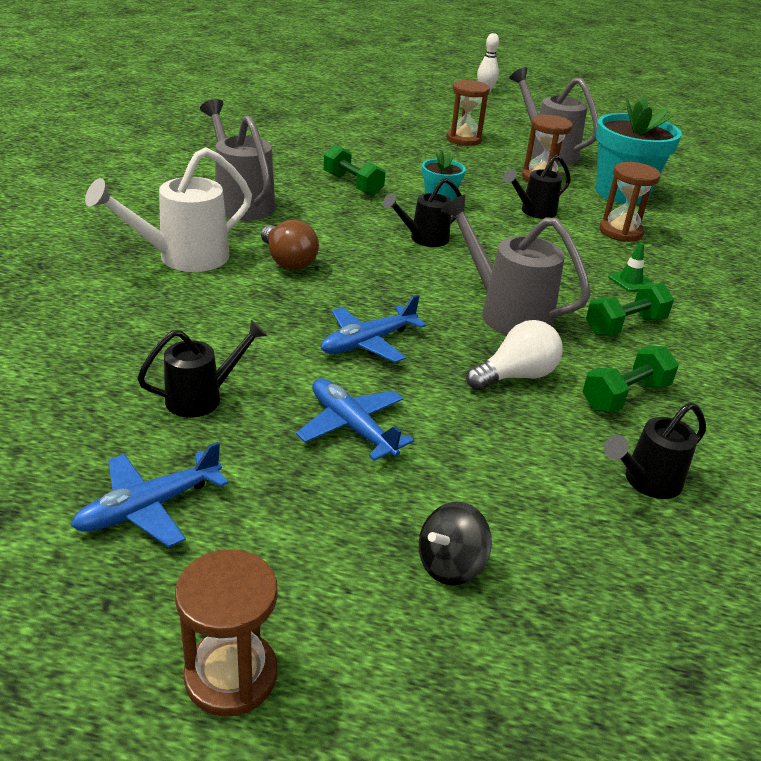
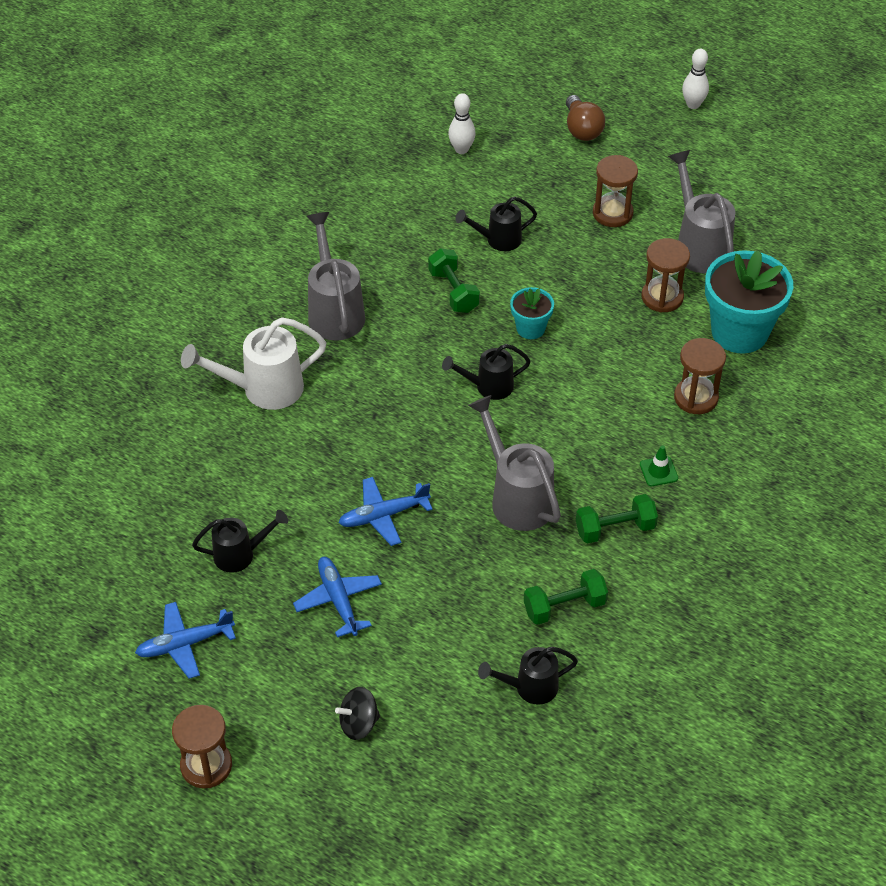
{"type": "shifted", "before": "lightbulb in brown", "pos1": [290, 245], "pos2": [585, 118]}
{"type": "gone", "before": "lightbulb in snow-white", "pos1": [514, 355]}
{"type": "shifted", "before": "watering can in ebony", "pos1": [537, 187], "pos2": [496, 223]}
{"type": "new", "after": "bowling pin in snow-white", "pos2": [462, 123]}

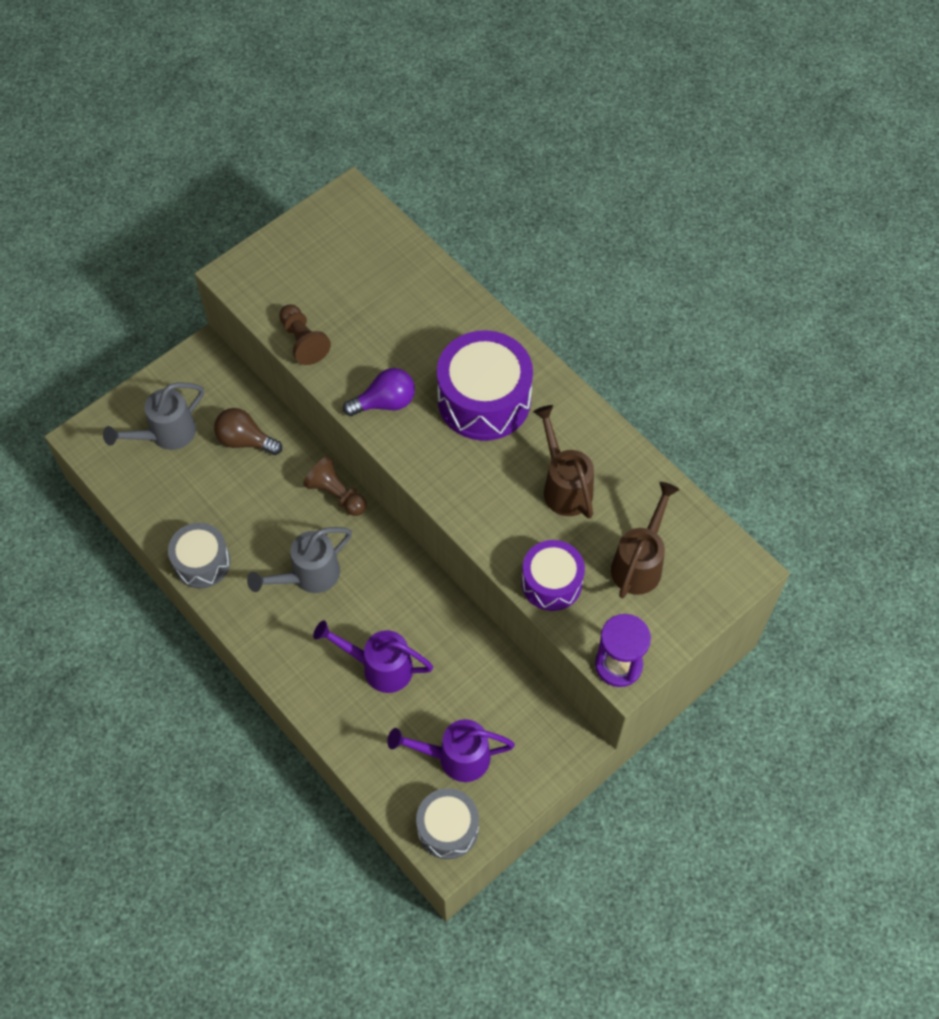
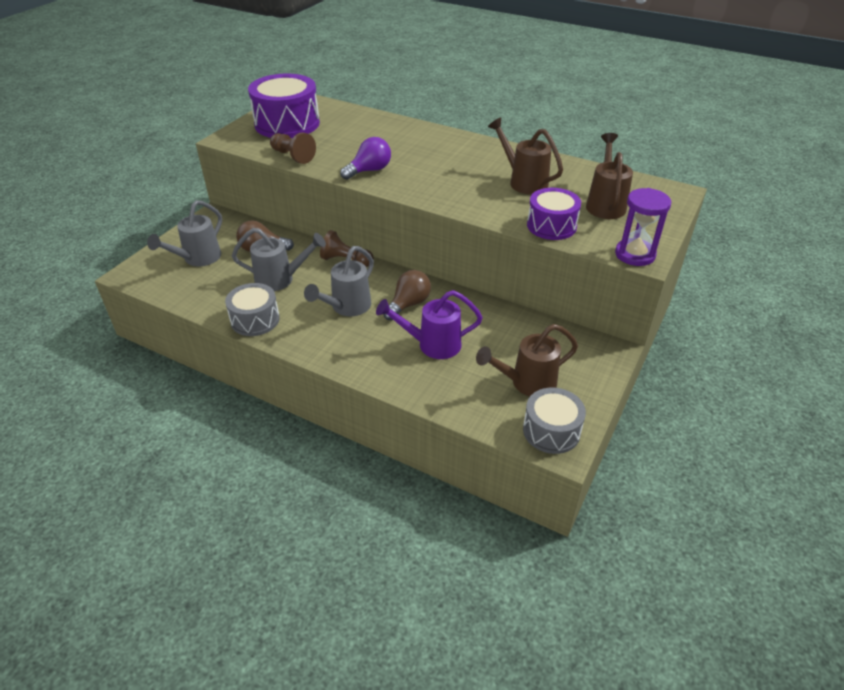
{"type": "repainted", "before": "watering can in royal purple", "after": "watering can in brown", "pos1": [451, 750], "pos2": [527, 360]}
{"type": "shifted", "before": "drum in royal purple", "pos1": [485, 385], "pos2": [284, 106]}
{"type": "new", "after": "watering can in ash-grey", "pos2": [279, 259]}
{"type": "new", "after": "lightbulb in brown", "pos2": [407, 295]}

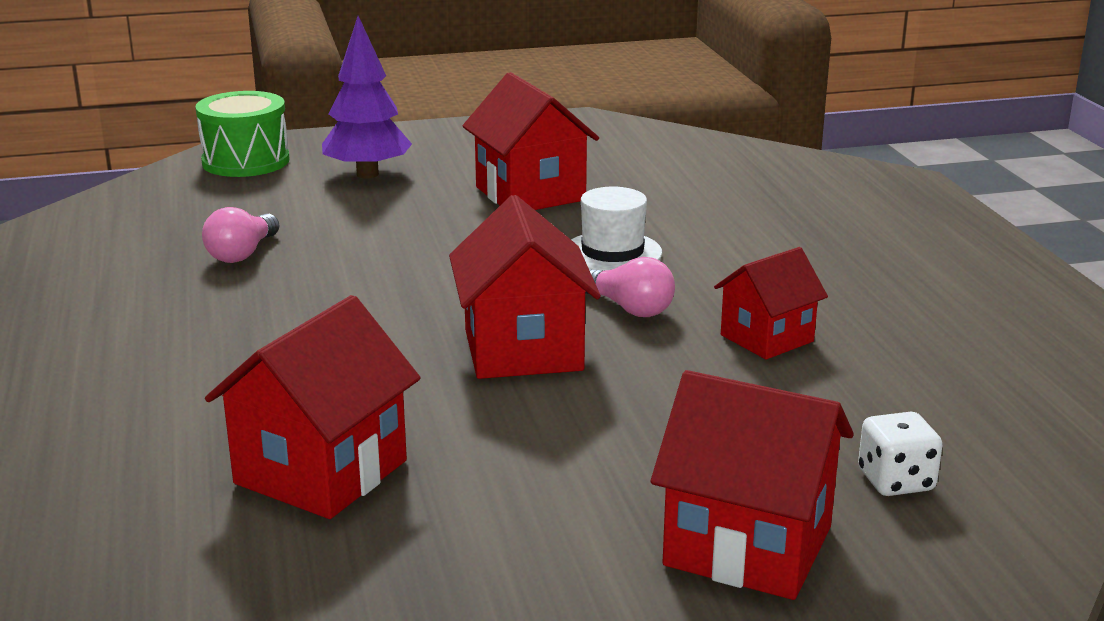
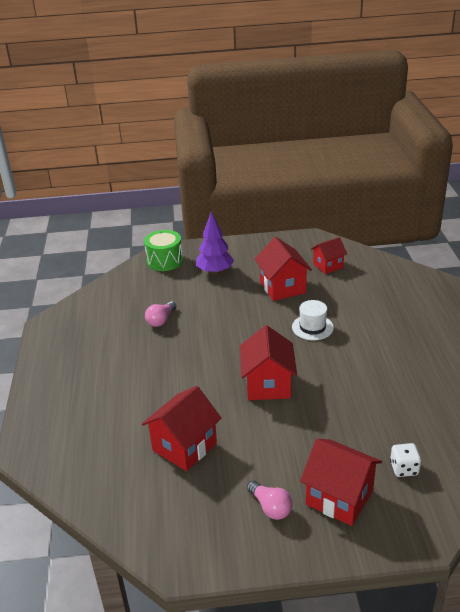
{"type": "shifted", "before": "lightbulb in rosy", "pos1": [630, 287], "pos2": [270, 500]}
{"type": "shifted", "before": "toy house in crimson", "pos1": [771, 303], "pos2": [329, 255]}

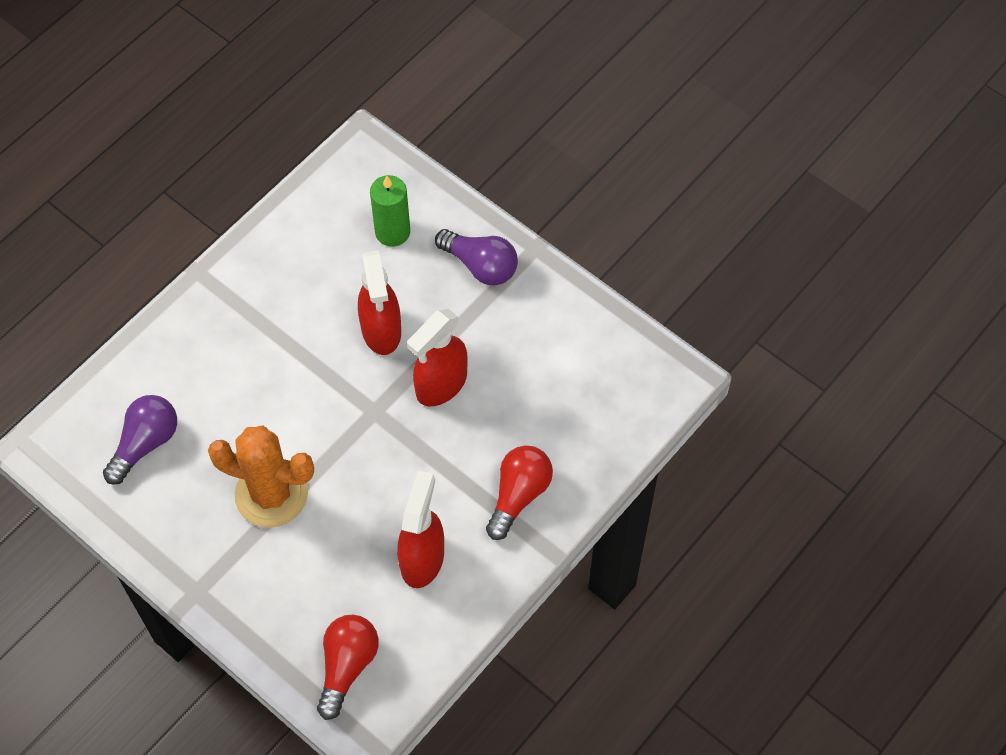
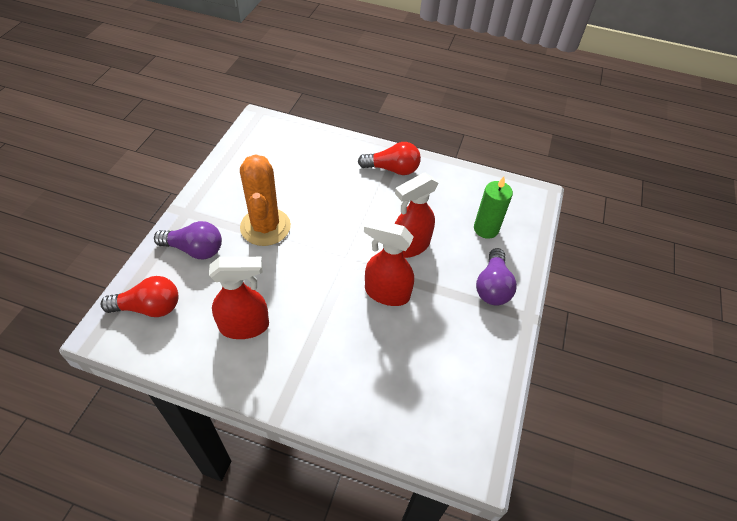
{"type": "shifted", "before": "lightbulb in royal purple", "pos1": [140, 440], "pos2": [188, 240]}
{"type": "shifted", "before": "lightbulb in crimson", "pos1": [519, 493], "pos2": [389, 158]}

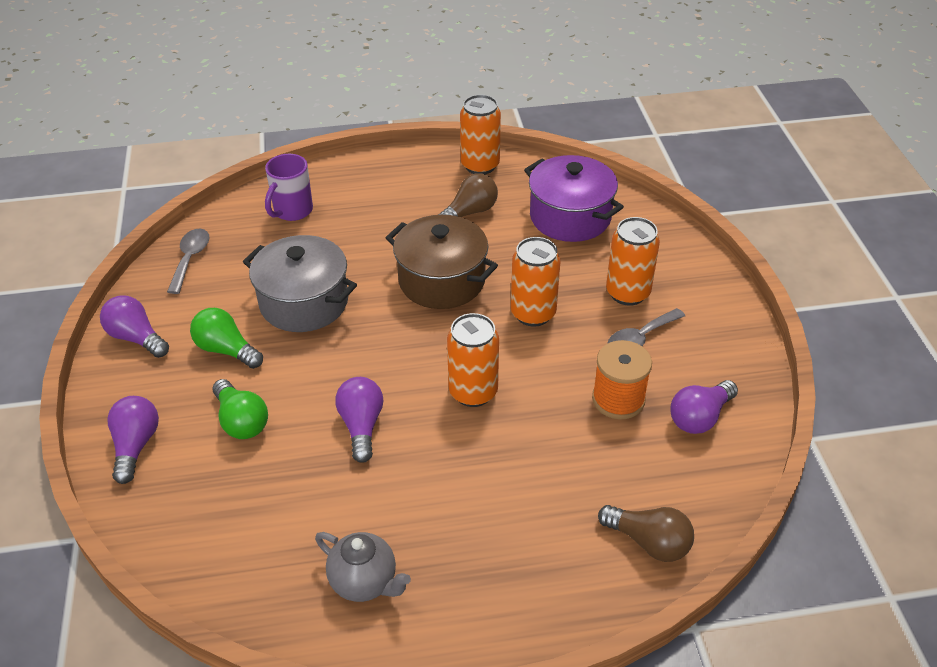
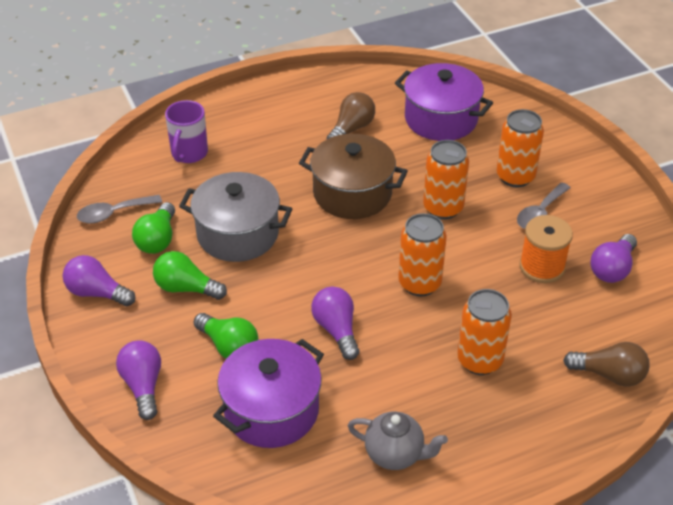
{"type": "rotated", "before": "teaspoon in ash-grey", "pos1": [188, 261], "pos2": [119, 209], "turn": -105}
{"type": "shifted", "before": "can in orange-coloured", "pos1": [480, 134], "pos2": [484, 332]}
{"type": "new", "after": "lightbulb in leaf-green", "pos2": [153, 228]}
{"type": "new", "after": "stockpot in royal purple", "pos2": [268, 393]}

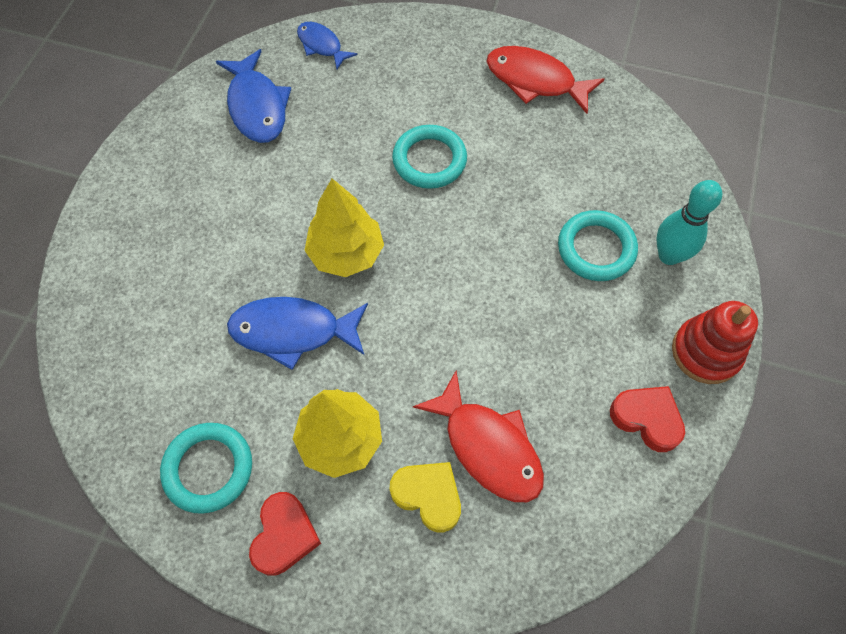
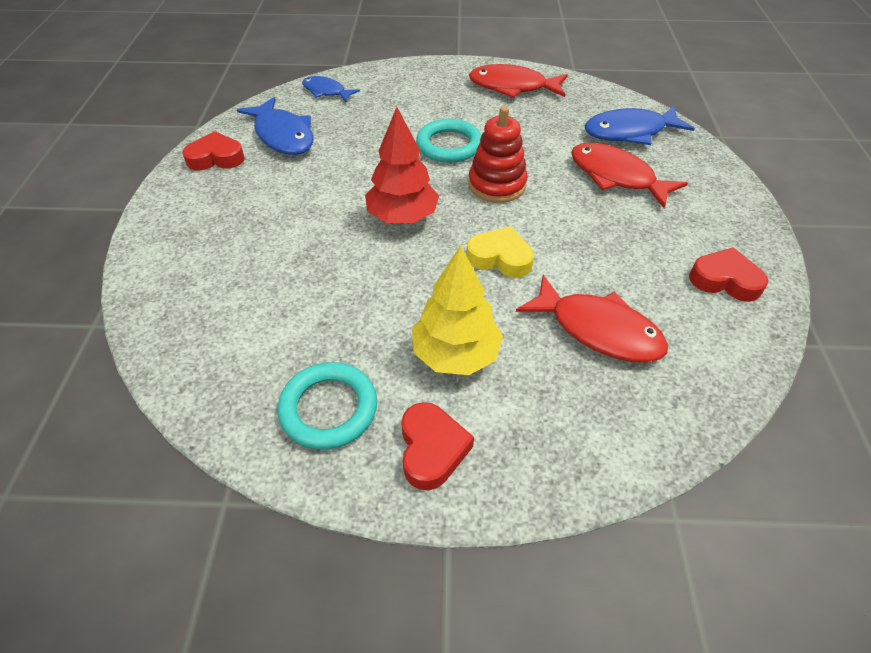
{"type": "shifted", "before": "fish figure in cobalt", "pos1": [297, 333], "pos2": [639, 125]}
{"type": "repainted", "before": "fir tree in golden", "after": "fir tree in crimson", "pos1": [344, 227], "pos2": [402, 165]}
{"type": "shifted", "before": "heart shape in golden", "pos1": [425, 497], "pos2": [500, 252]}
{"type": "swapped", "before": "hoop in teal", "after": "fish figure in crimson", "pos1": [598, 245], "pos2": [629, 175]}
{"type": "gone", "before": "bowling pin in teal", "pos1": [689, 222]}
{"type": "shifted", "before": "stacking rings in crimson", "pos1": [715, 342], "pos2": [497, 154]}
{"type": "new", "after": "heart shape in crimson", "pos2": [213, 151]}

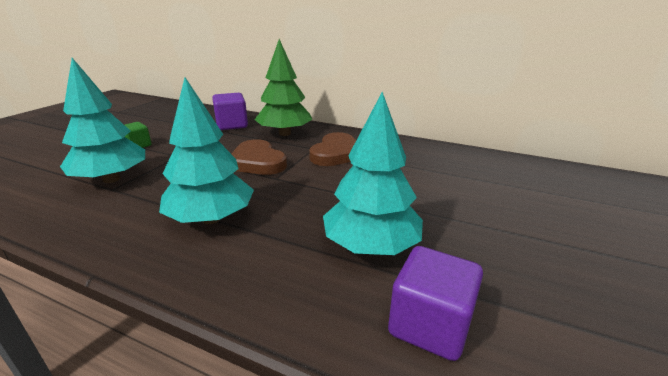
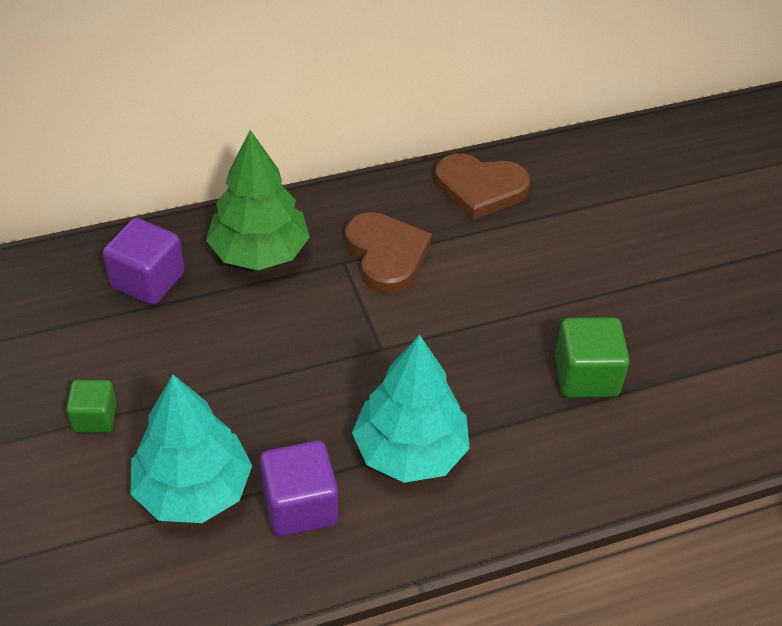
{"type": "shifted", "before": "heart shape in brown", "pos1": [259, 157], "pos2": [482, 186]}
{"type": "swapped", "before": "fir tree in teal", "after": "cube in leaf-green", "pos1": [373, 173], "pos2": [592, 357]}
{"type": "shifted", "before": "cube in royal purple", "pos1": [435, 303], "pos2": [299, 489]}

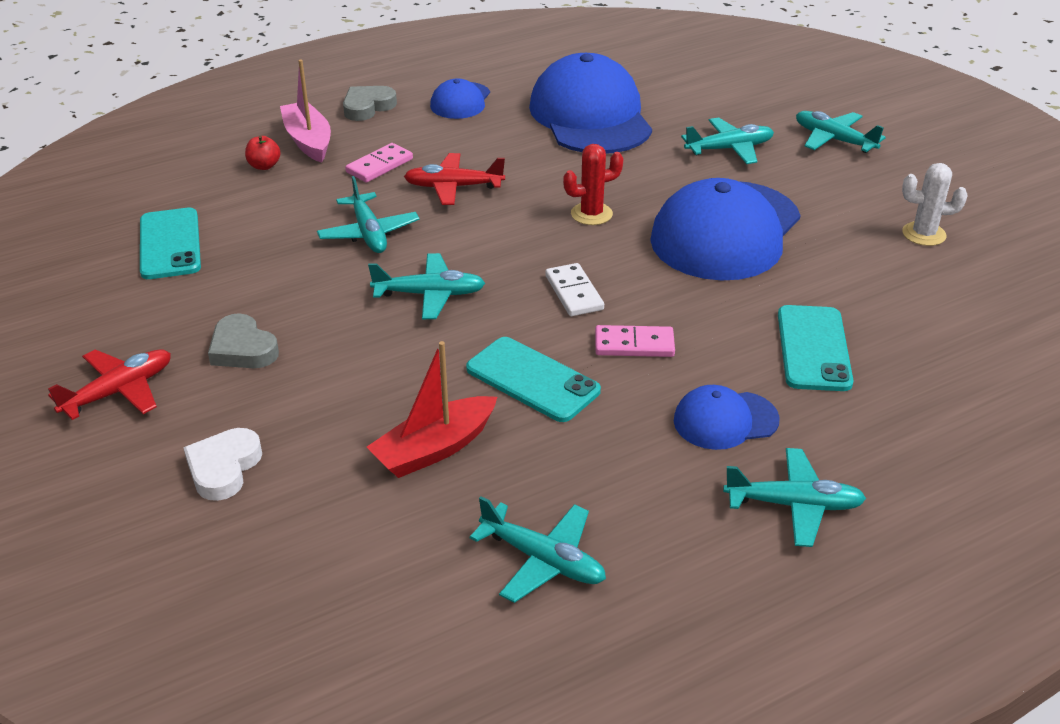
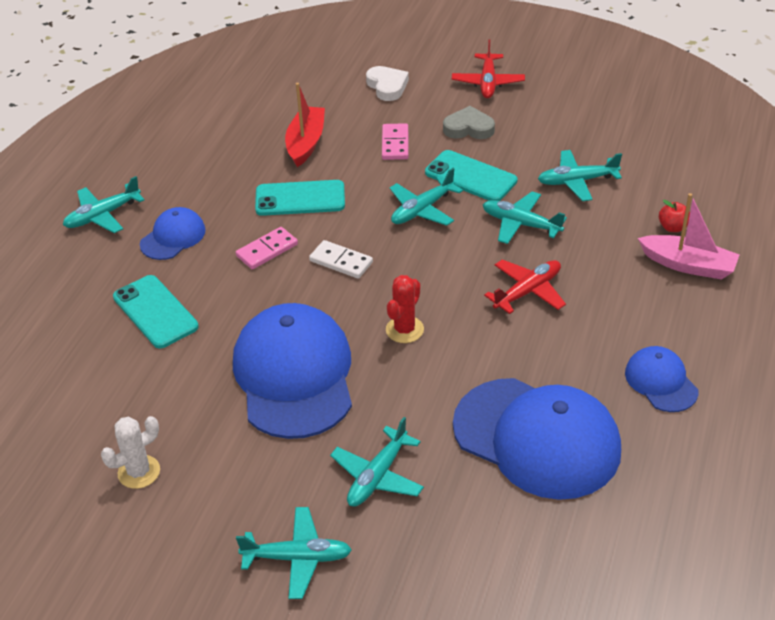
{"type": "shifted", "before": "smartphone in teal", "pos1": [170, 243], "pos2": [471, 175]}
{"type": "gone", "before": "heart shape in ash-grey", "pos1": [370, 103]}
{"type": "shifted", "before": "domino tile in rosy", "pos1": [379, 163], "pos2": [395, 141]}
{"type": "shifted", "before": "aeroplane in teal", "pos1": [538, 549], "pos2": [580, 175]}

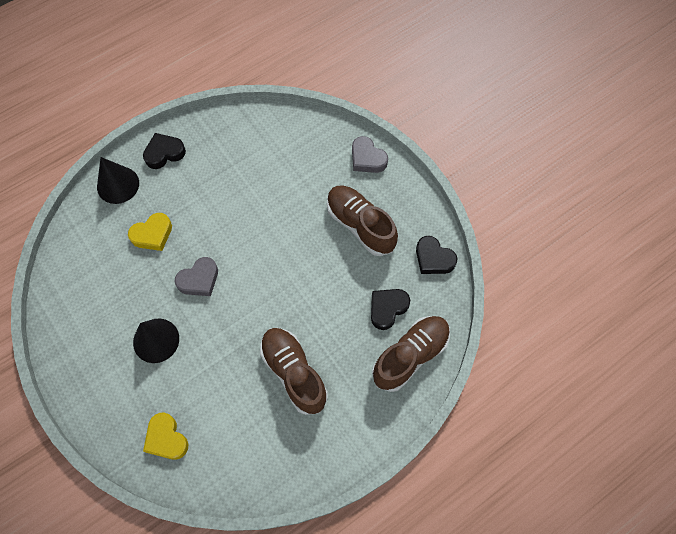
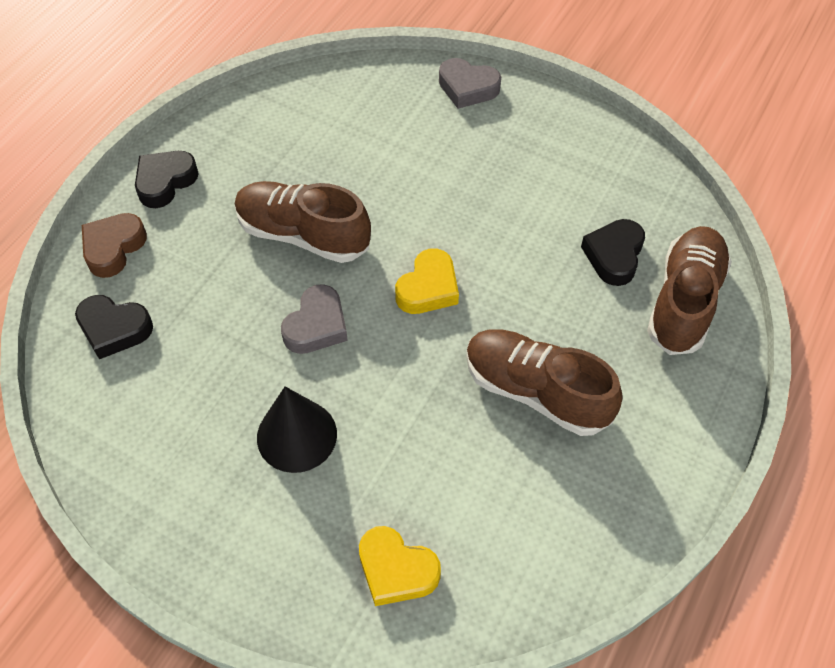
{"type": "swapped", "before": "cone in ebony", "after": "heart shape in brown", "pos1": [118, 180], "pos2": [114, 245]}
{"type": "shifted", "before": "heart shape in golden", "pos1": [150, 232], "pos2": [427, 281]}
{"type": "shifted", "before": "shoe in brown", "pos1": [362, 221], "pos2": [303, 222]}
{"type": "shifted", "before": "heart shape in ebony", "pos1": [436, 255], "pos2": [114, 327]}

